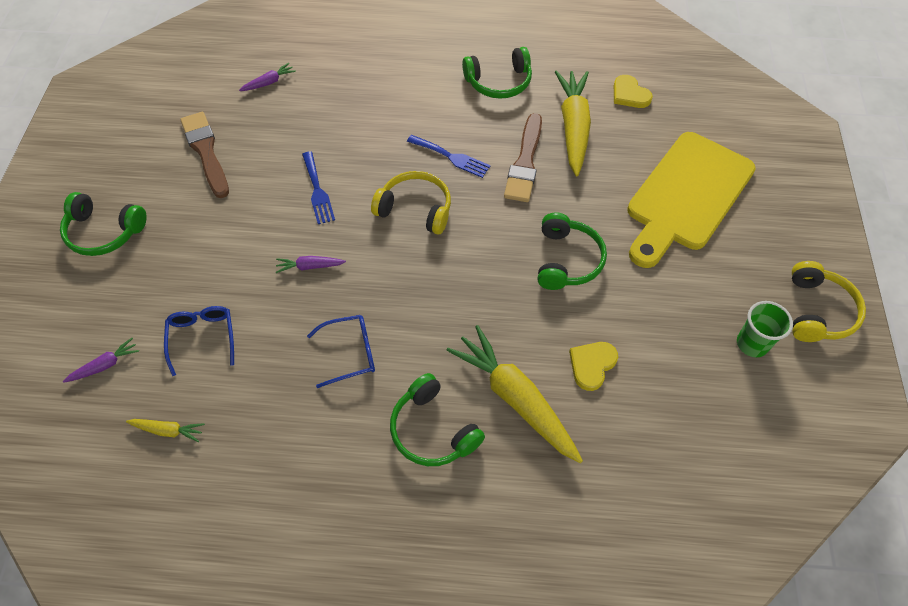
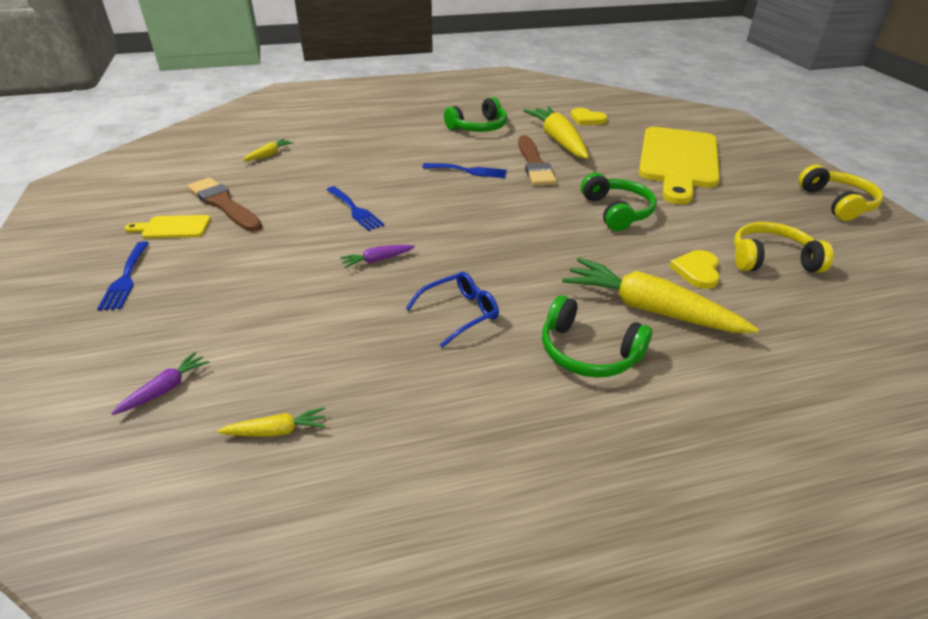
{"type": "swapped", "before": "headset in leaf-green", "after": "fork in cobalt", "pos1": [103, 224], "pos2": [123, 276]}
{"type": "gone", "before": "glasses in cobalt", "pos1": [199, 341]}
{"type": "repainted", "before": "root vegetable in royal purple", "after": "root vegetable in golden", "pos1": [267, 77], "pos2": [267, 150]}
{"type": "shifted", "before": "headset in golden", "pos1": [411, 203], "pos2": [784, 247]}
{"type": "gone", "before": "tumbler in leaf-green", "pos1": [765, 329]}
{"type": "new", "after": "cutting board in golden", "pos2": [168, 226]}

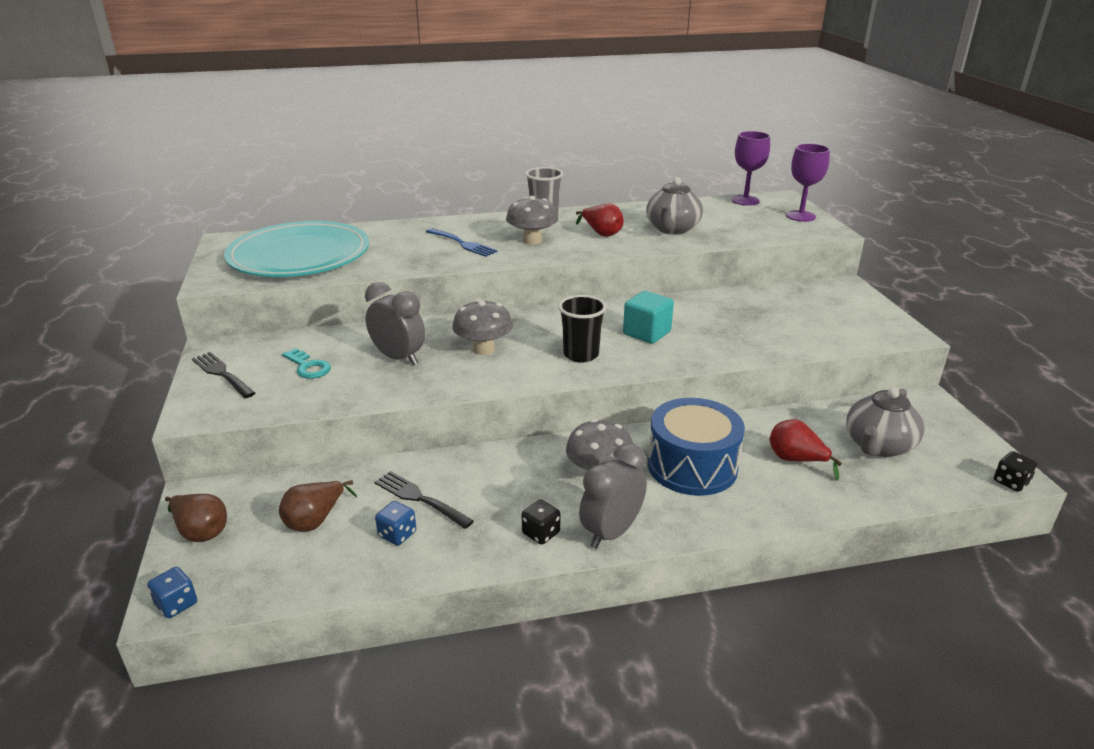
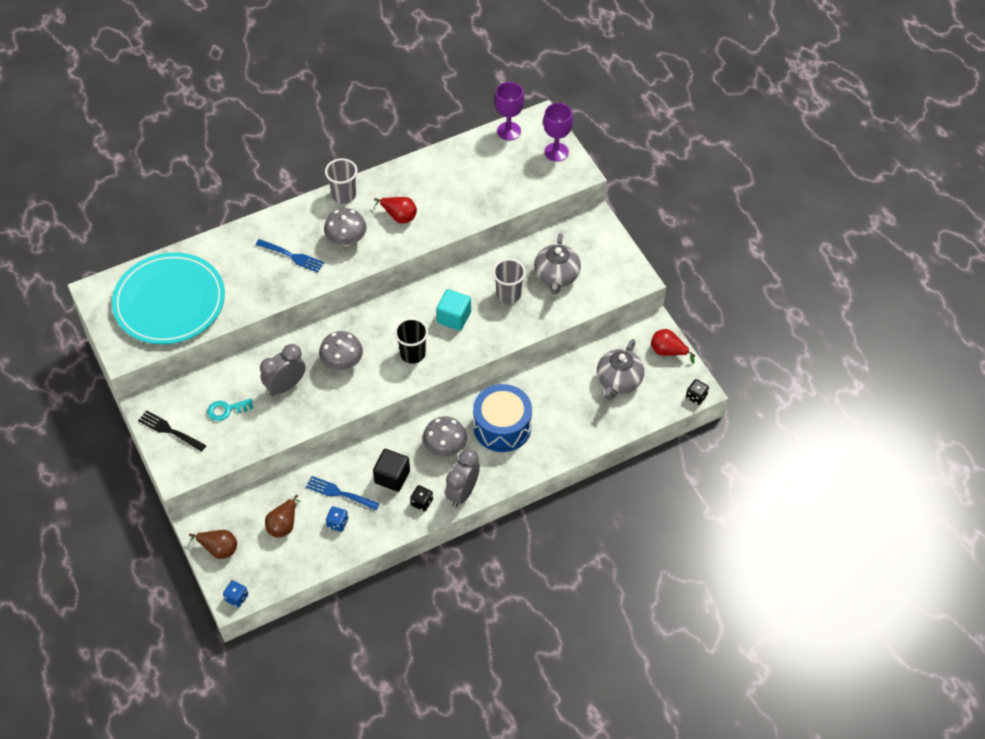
{"type": "rotated", "before": "key in teal", "pos1": [306, 363], "pos2": [230, 409], "turn": 135}
{"type": "rotated", "before": "clock in ash-grey", "pos1": [395, 323], "pos2": [283, 370], "turn": -60}
{"type": "repainted", "before": "fork in ebony", "after": "fork in cobalt", "pos1": [424, 500], "pos2": [343, 493]}
{"type": "shifted", "before": "teapot in ash-grey", "pos1": [674, 206], "pos2": [557, 263]}
{"type": "shifted", "before": "pear in crimson", "pos1": [806, 449], "pos2": [673, 346]}
{"type": "new", "after": "cube in ebony", "pos2": [391, 470]}
{"type": "new", "after": "tumbler in ash-grey", "pos2": [509, 281]}

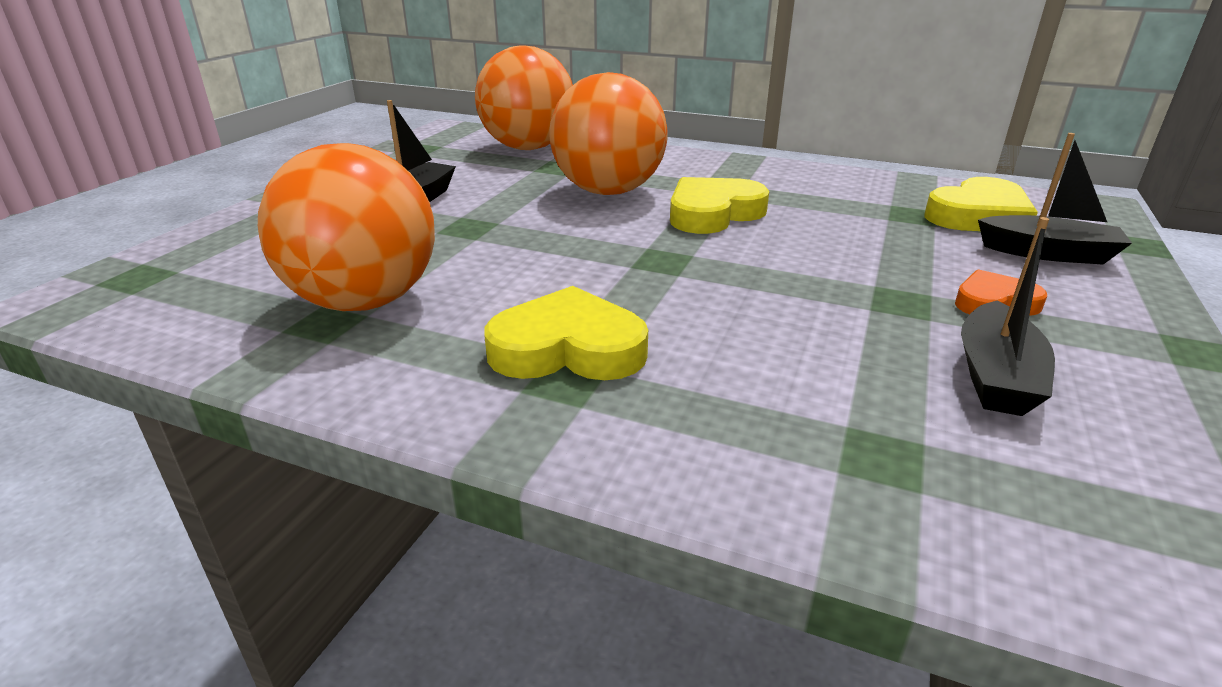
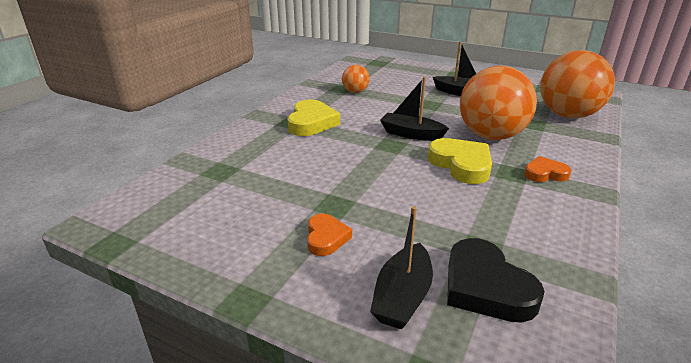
{"type": "scaled", "before": "play ball in orange-coloured", "pos1": [346, 227], "pos2": [356, 79], "scale": 0.47}
{"type": "repainted", "before": "heart shape in golden", "after": "heart shape in ebony", "pos1": [981, 204], "pos2": [496, 280]}
{"type": "shifted", "before": "sailboat in ebony", "pos1": [1008, 316], "pos2": [414, 109]}
{"type": "new", "after": "heart shape in orange-coloured", "pos2": [548, 169]}

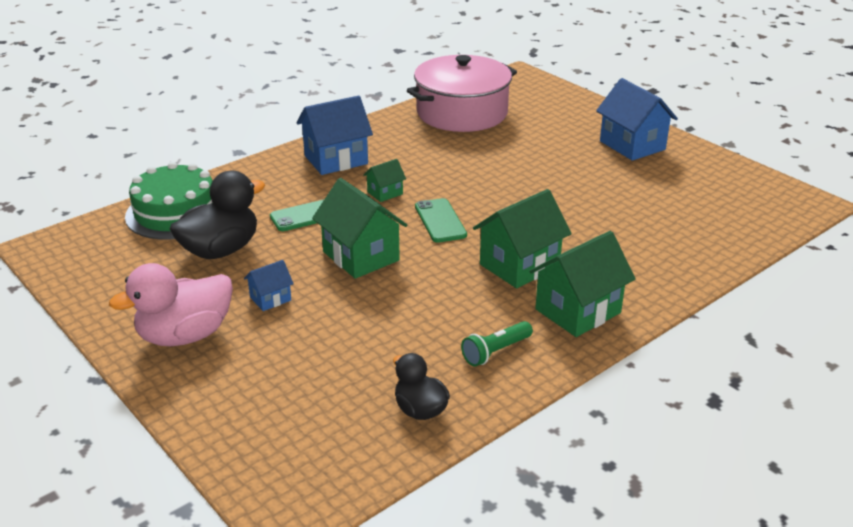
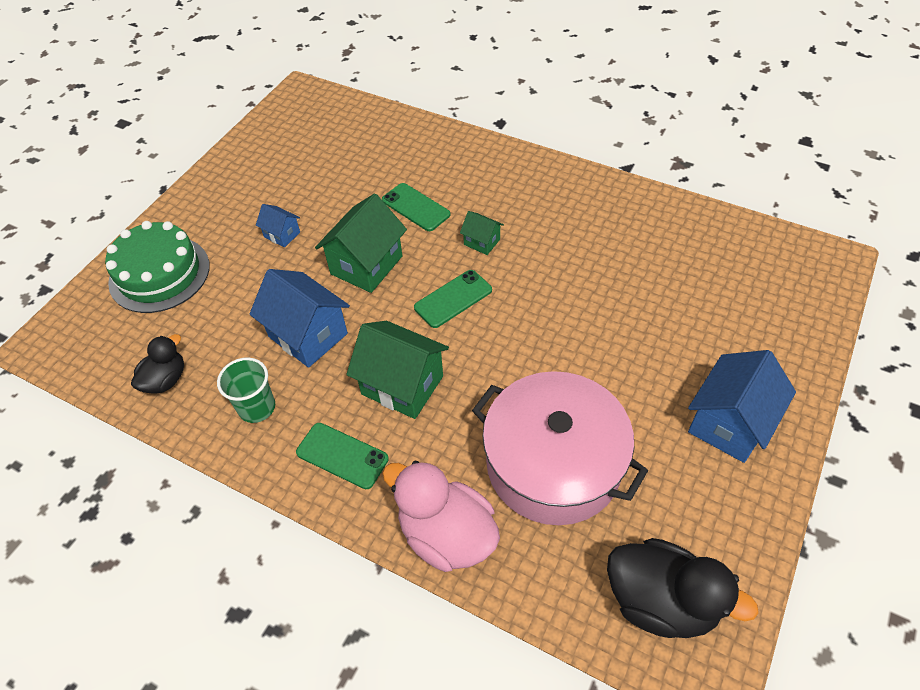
{"type": "shifted", "before": "rubber duck in rosy", "pos1": [171, 304], "pos2": [441, 516]}
{"type": "shifted", "before": "cake in leaf-green", "pos1": [169, 200], "pos2": [157, 267]}
{"type": "shifted", "before": "rubber duck in ebony", "pos1": [217, 215], "pos2": [683, 588]}
{"type": "shifted", "before": "toy house in cobalt", "pos1": [335, 135], "pos2": [299, 318]}
{"type": "shifted", "before": "stockpot in rosy", "pos1": [462, 93], "pos2": [560, 448]}
{"type": "swapped", "before": "torch in leaf-green", "after": "tumbler in leaf-green", "pos1": [497, 343], "pos2": [246, 390]}
{"type": "swapped", "before": "toy house in leaf-green", "after": "smartphone in leaf-green", "pos1": [582, 284], "pos2": [342, 456]}

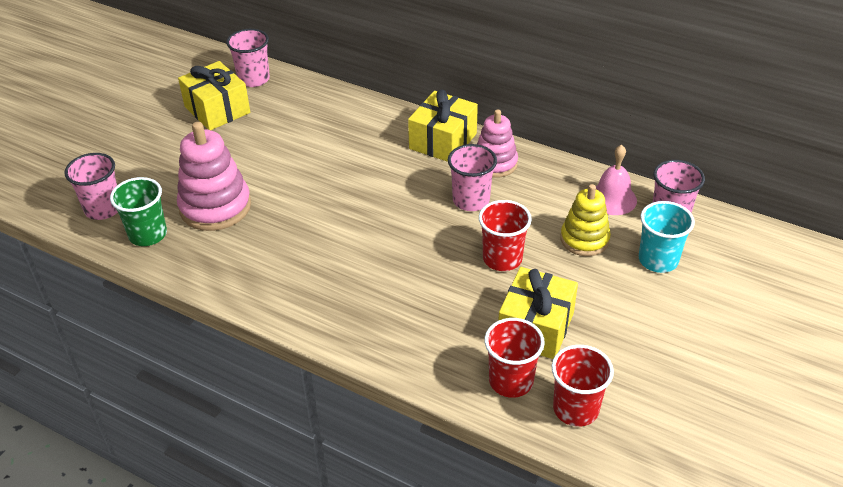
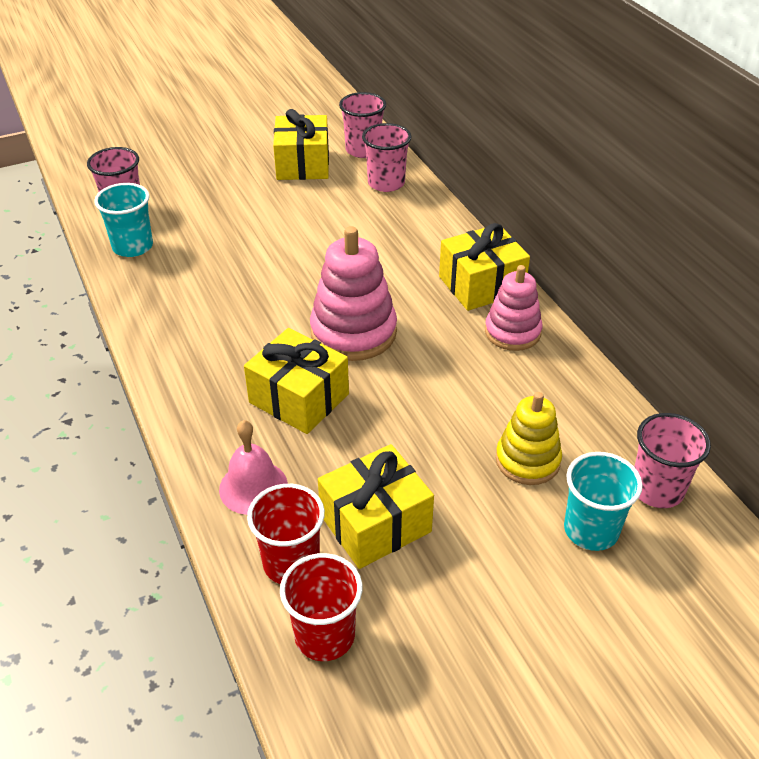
{"type": "repainted", "before": "tumbler in leaf-green", "after": "tumbler in teal", "pos1": [138, 211], "pos2": [123, 220]}
{"type": "shifted", "before": "stacking rings in rosy", "pos1": [214, 176], "pos2": [353, 293]}
{"type": "shifted", "before": "tumbler in rosy", "pos1": [472, 177], "pos2": [386, 157]}
{"type": "gone", "before": "tumbler in crimson", "pos1": [505, 235]}
{"type": "shifted", "before": "bell in rosy", "pos1": [616, 179], "pos2": [253, 467]}
{"type": "new", "after": "wrapped gift in golden", "pos2": [296, 381]}

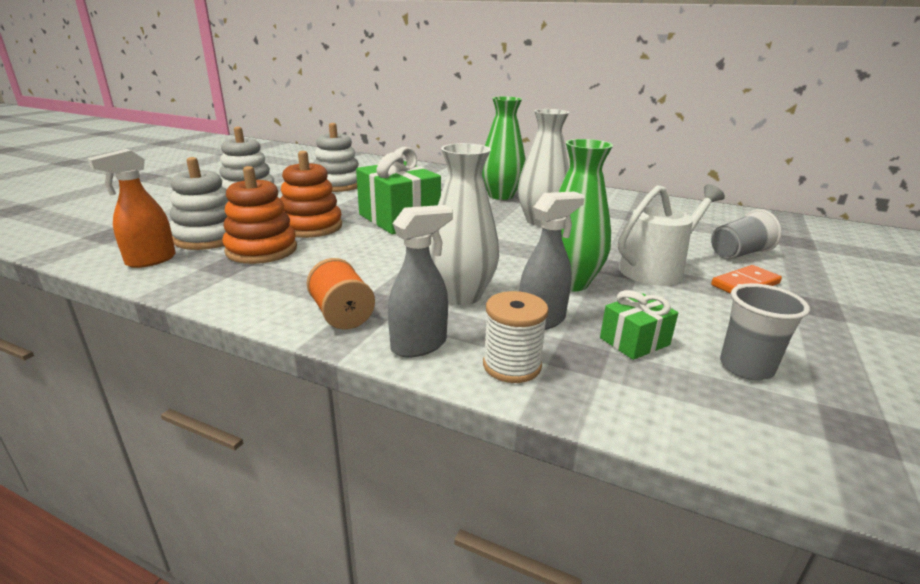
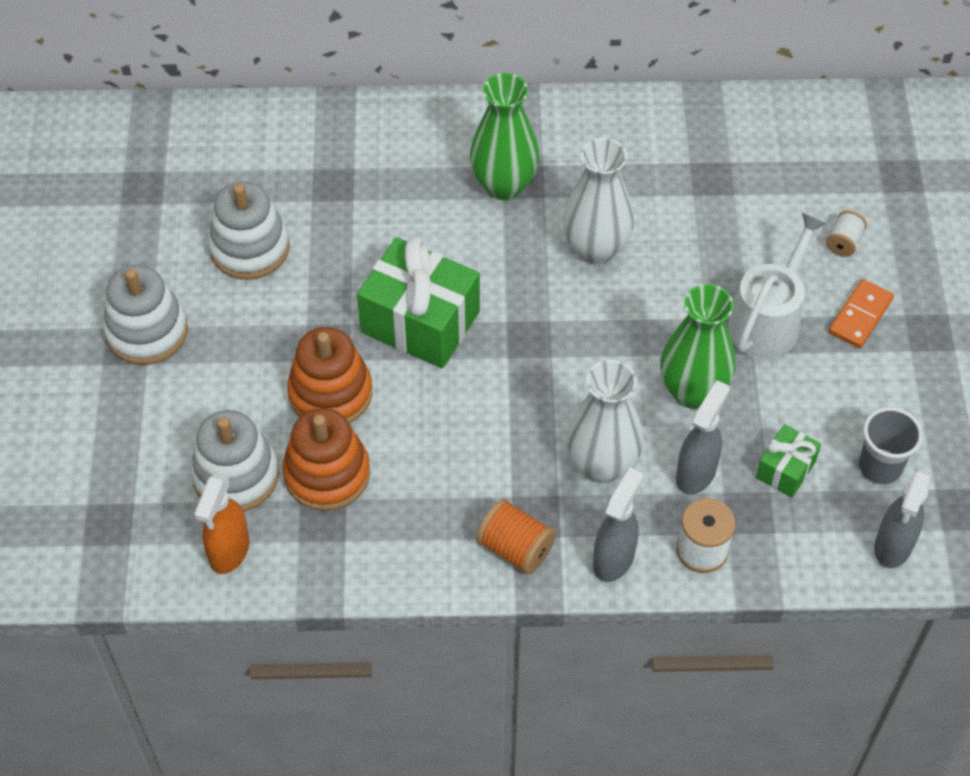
{"type": "swapped", "before": "tumbler in ash-grey", "after": "bobbin in snow-white", "pos1": [746, 234], "pos2": [846, 234]}
{"type": "new", "after": "spray cleaner in ash-grey", "pos2": [903, 518]}

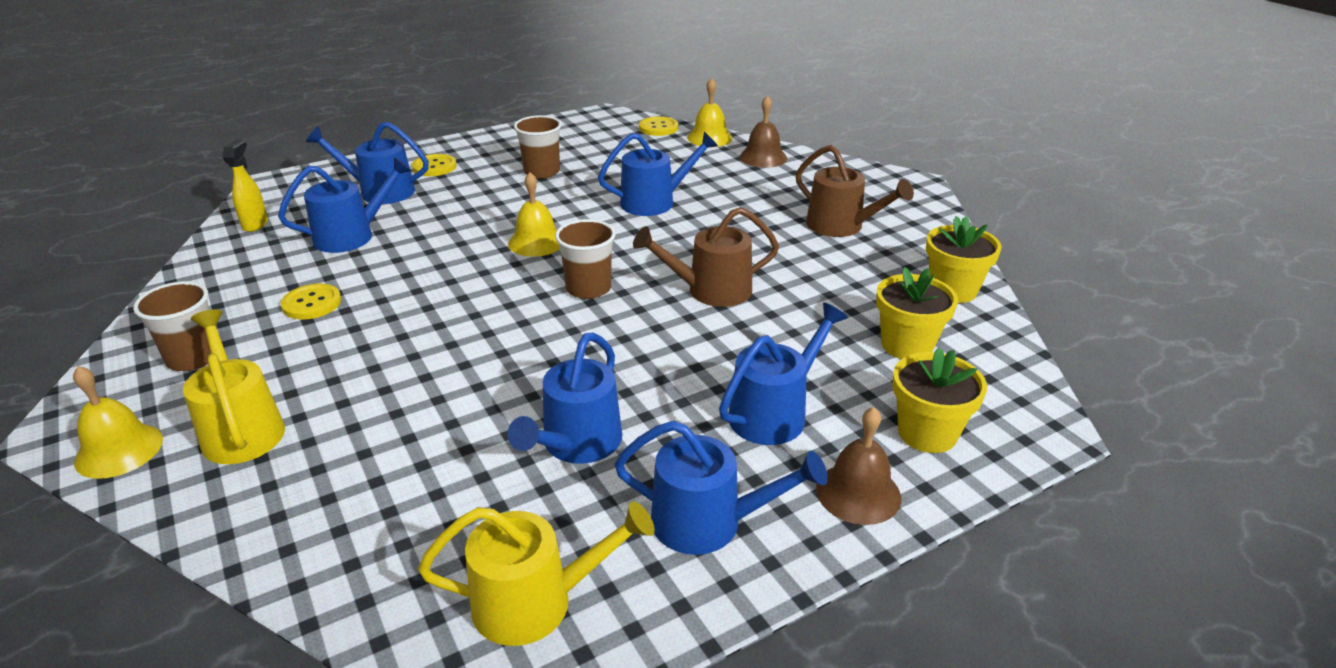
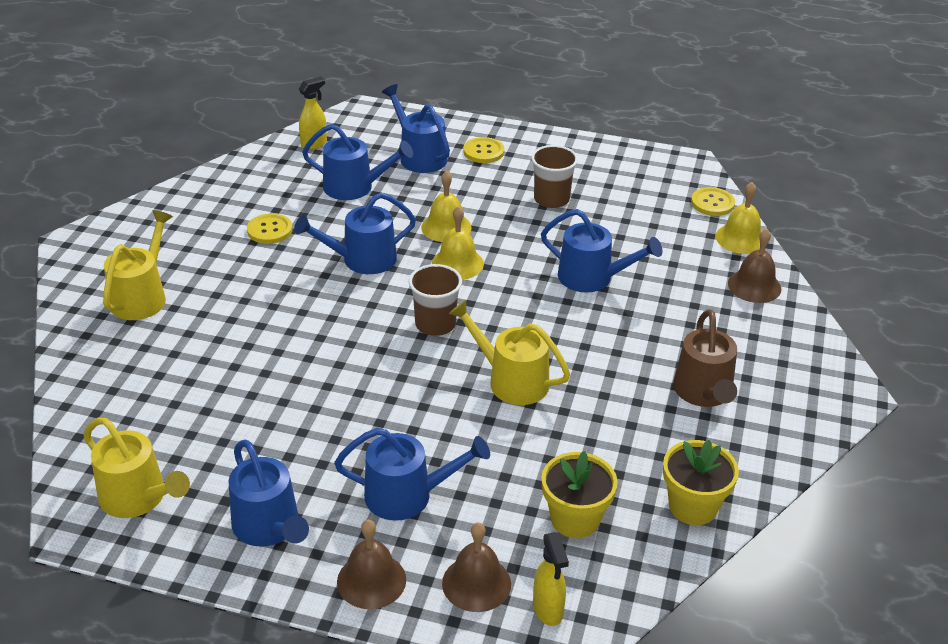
{"type": "shifted", "before": "bell in golden", "pos1": [118, 422], "pos2": [446, 206]}
{"type": "gone", "before": "tumbler in brown", "pos1": [172, 326]}
{"type": "shifted", "before": "watering can in cobalt", "pos1": [565, 398], "pos2": [355, 233]}
{"type": "repainted", "before": "watering can in brown", "after": "watering can in golden", "pos1": [706, 257], "pos2": [509, 352]}
{"type": "swapped", "before": "potted plant in golden", "after": "bell in brown", "pos1": [939, 400], "pos2": [476, 567]}
{"type": "new", "after": "spray cleaner in golden", "pos2": [551, 579]}

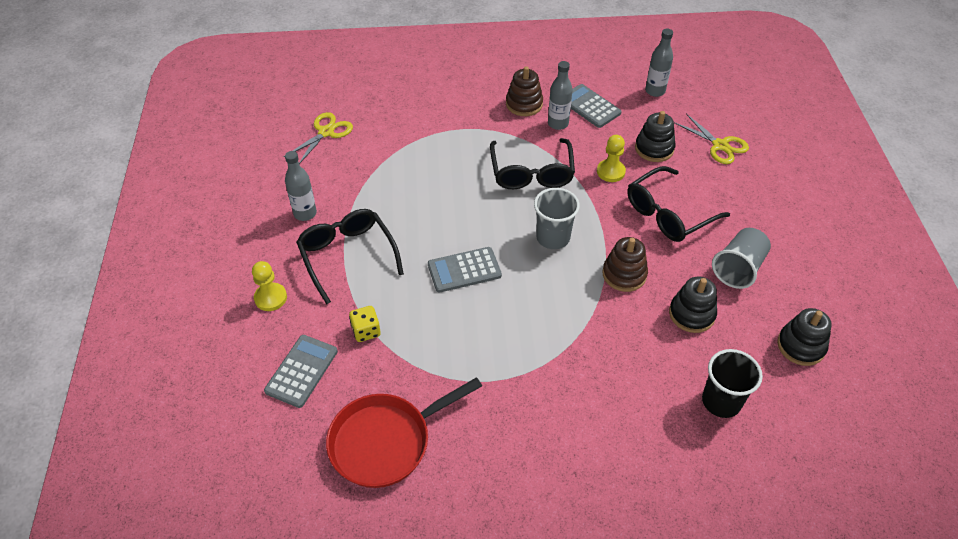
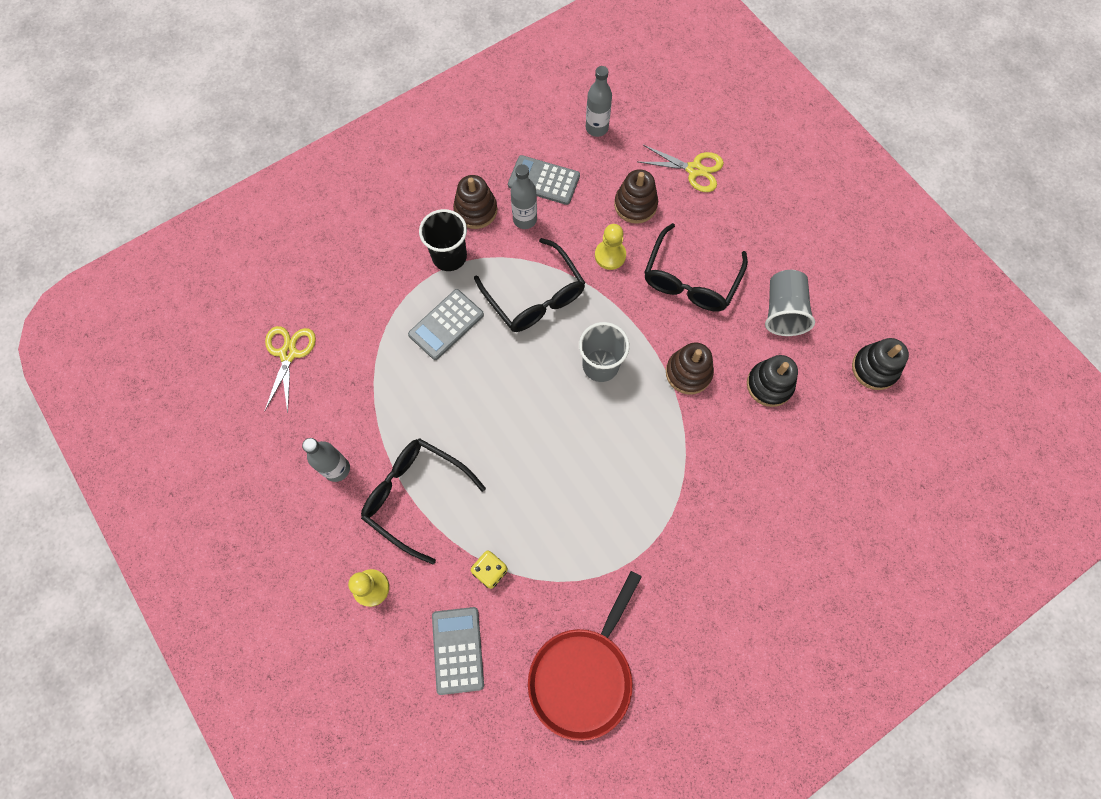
{"type": "shifted", "before": "adding machine in ash-grey", "pos1": [465, 270], "pos2": [446, 324]}
{"type": "repainted", "before": "stacking rings in ebony", "after": "stacking rings in brown", "pos1": [655, 136], "pos2": [636, 196]}
{"type": "shifted", "before": "tumbler in ebony", "pos1": [732, 383], "pos2": [443, 240]}

